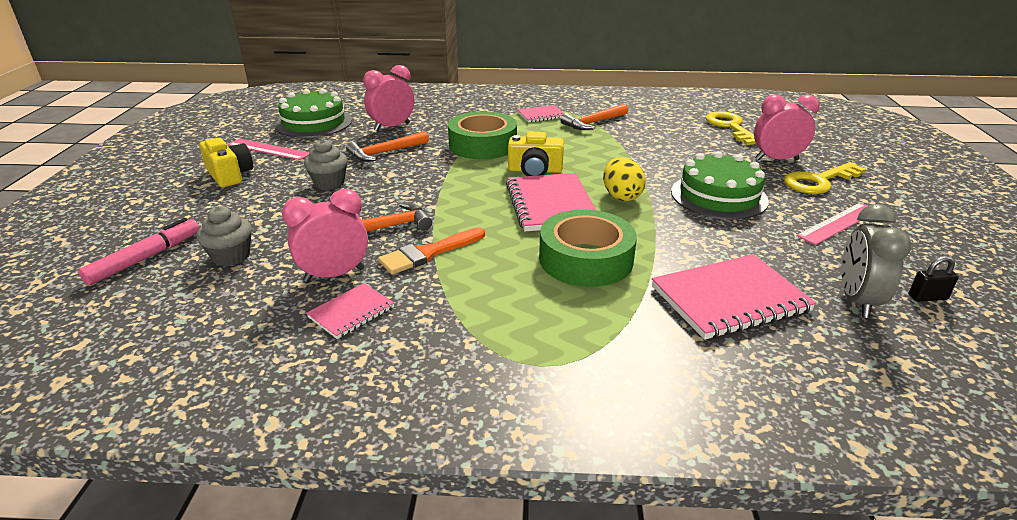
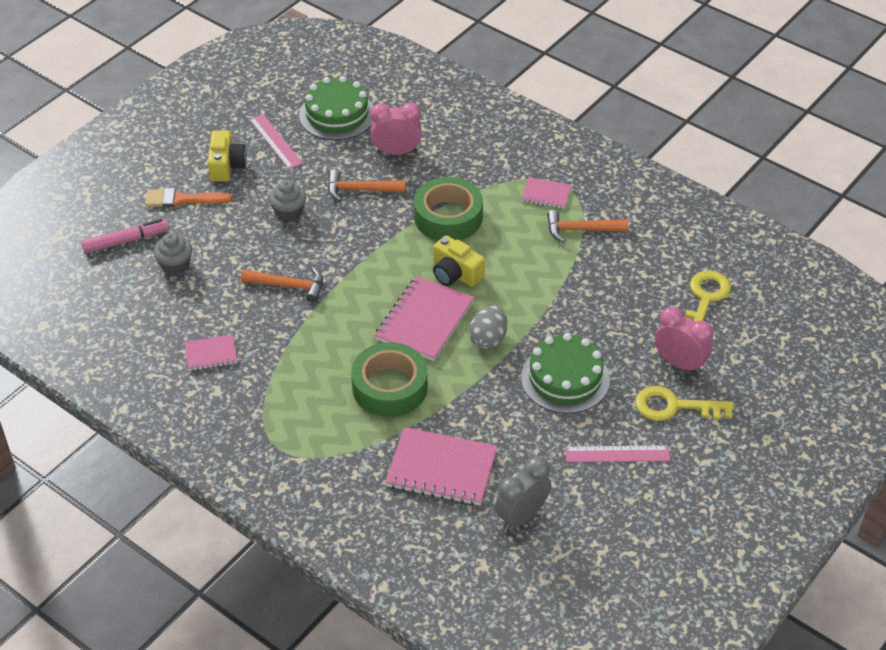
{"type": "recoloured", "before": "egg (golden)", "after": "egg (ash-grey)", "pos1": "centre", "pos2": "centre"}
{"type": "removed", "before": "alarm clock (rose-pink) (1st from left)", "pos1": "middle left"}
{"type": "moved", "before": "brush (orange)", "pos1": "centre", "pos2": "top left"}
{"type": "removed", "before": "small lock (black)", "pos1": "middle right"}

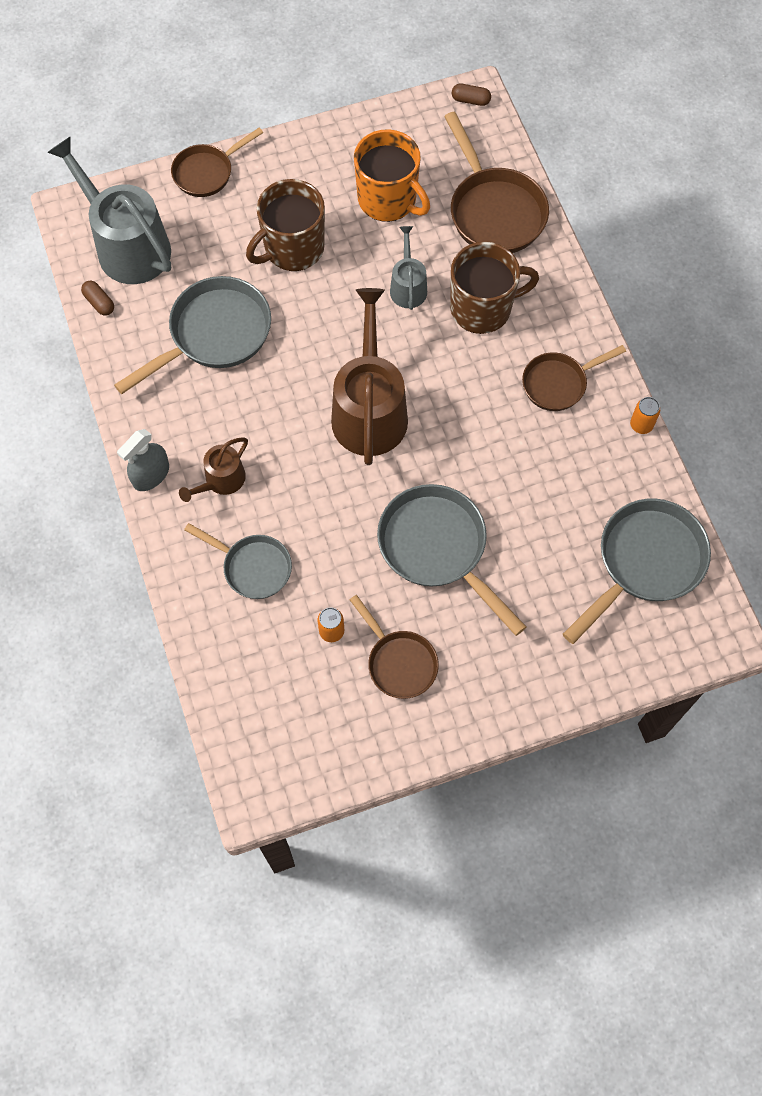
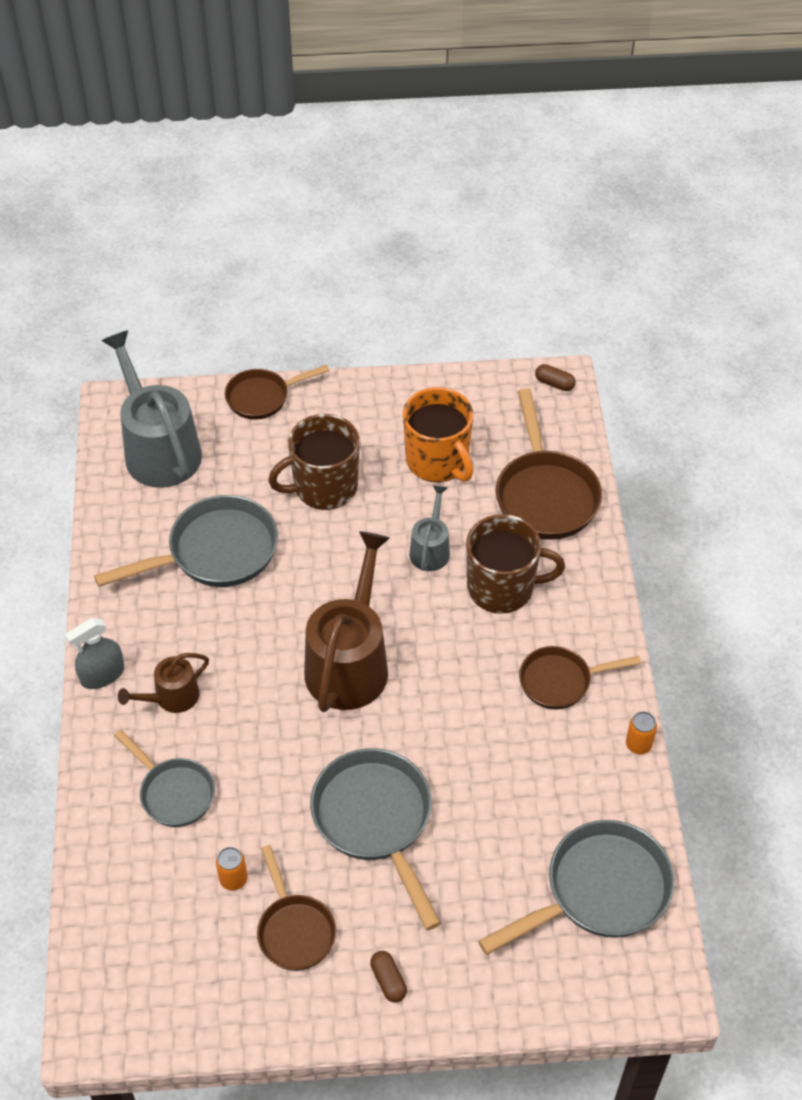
{"type": "moved", "before": "capsule (russet) (1st from left)", "pos1": "top left", "pos2": "bottom centre"}

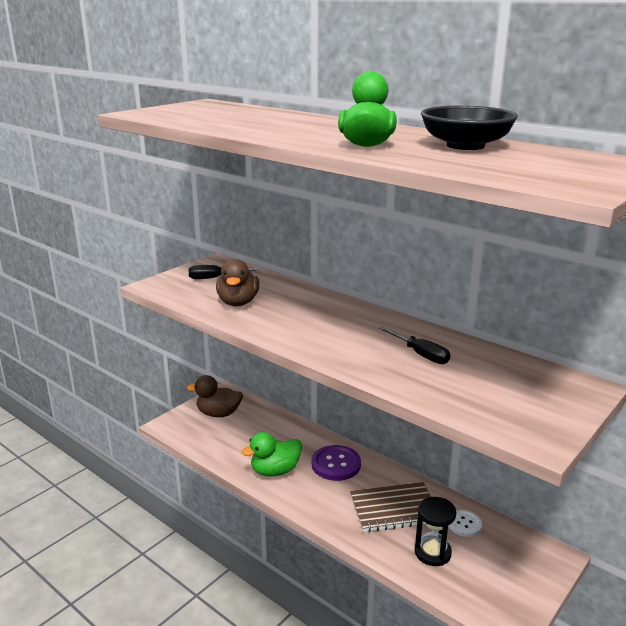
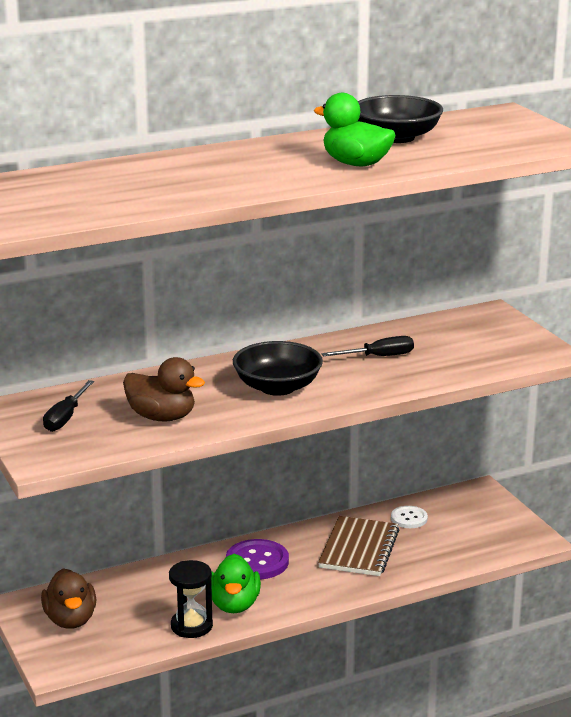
{"type": "turned", "before": "rubber duck (russet) (1st from left)", "pos1": "centre", "pos2": "bottom left", "turn": -45}
{"type": "moved", "before": "hourglass (black)", "pos1": "bottom right", "pos2": "bottom centre"}
{"type": "added", "after": "serving bowl (black) (1st from left)", "pos2": "centre"}

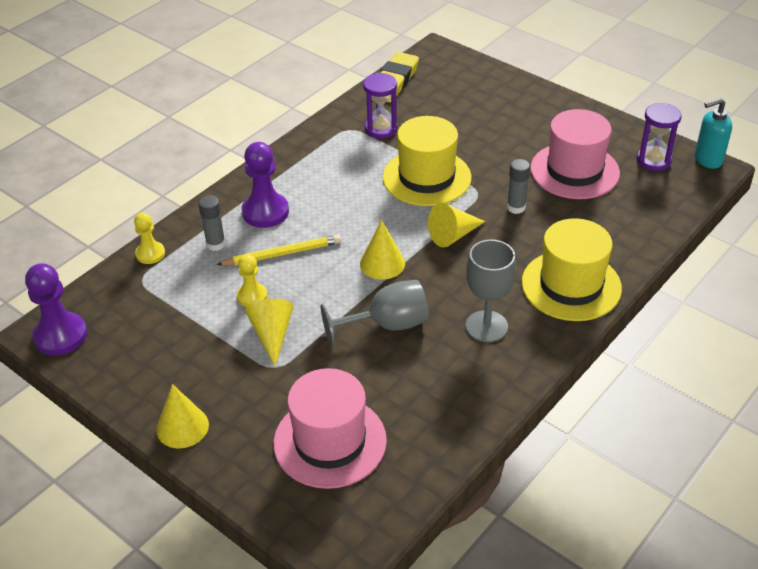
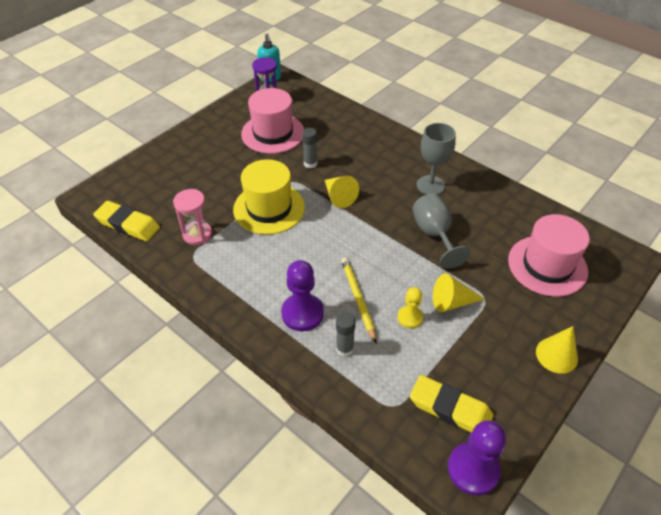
{"type": "recoloured", "before": "hourglass (purple) (1st from left)", "after": "hourglass (rose-pink)", "pos1": "top centre", "pos2": "middle left"}
{"type": "removed", "before": "chess pawn (golden) (1st from left)", "pos1": "middle left"}
{"type": "removed", "before": "tall hat (golden) (2nd from left)", "pos1": "middle right"}
{"type": "removed", "before": "cone (golden) (3rd from left)", "pos1": "centre"}
{"type": "added", "after": "pencil eraser (golden) (2nd from left)", "pos2": "bottom right"}

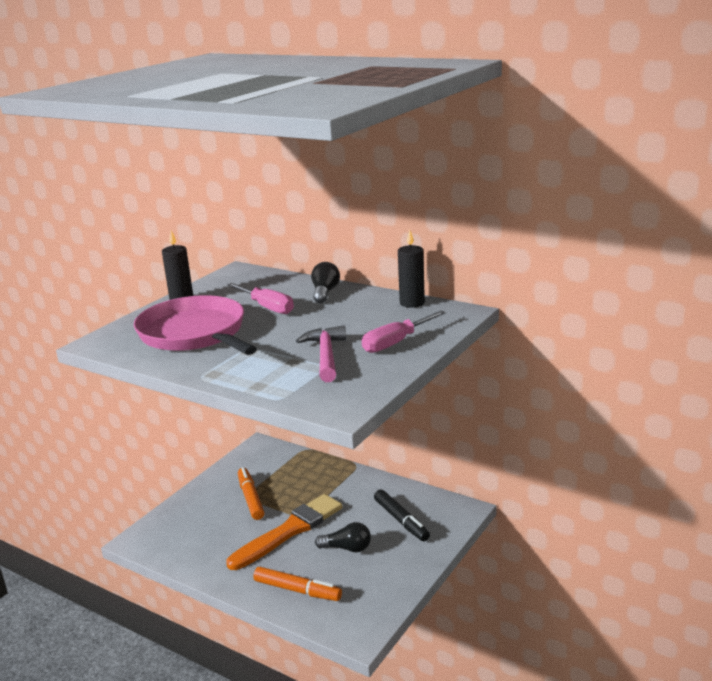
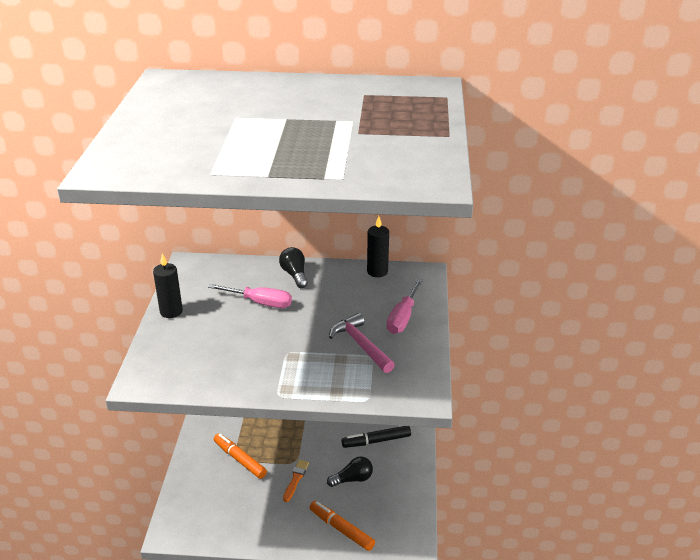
{"type": "removed", "before": "pan (rose-pink)", "pos1": "middle left"}
{"type": "turned", "before": "marker pen (black)", "pos1": "bottom centre", "pos2": "bottom centre", "turn": 135}
{"type": "resized", "before": "brush (orange)", "pos1": "bottom centre", "pos2": "bottom centre", "scale": 0.45}
{"type": "turned", "before": "marker pen (orange) (2nd from left)", "pos1": "bottom centre", "pos2": "bottom centre", "turn": -135}

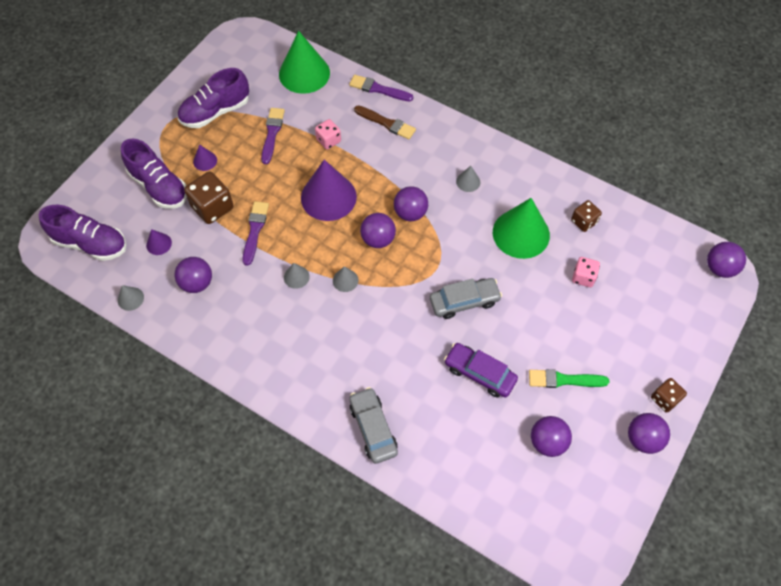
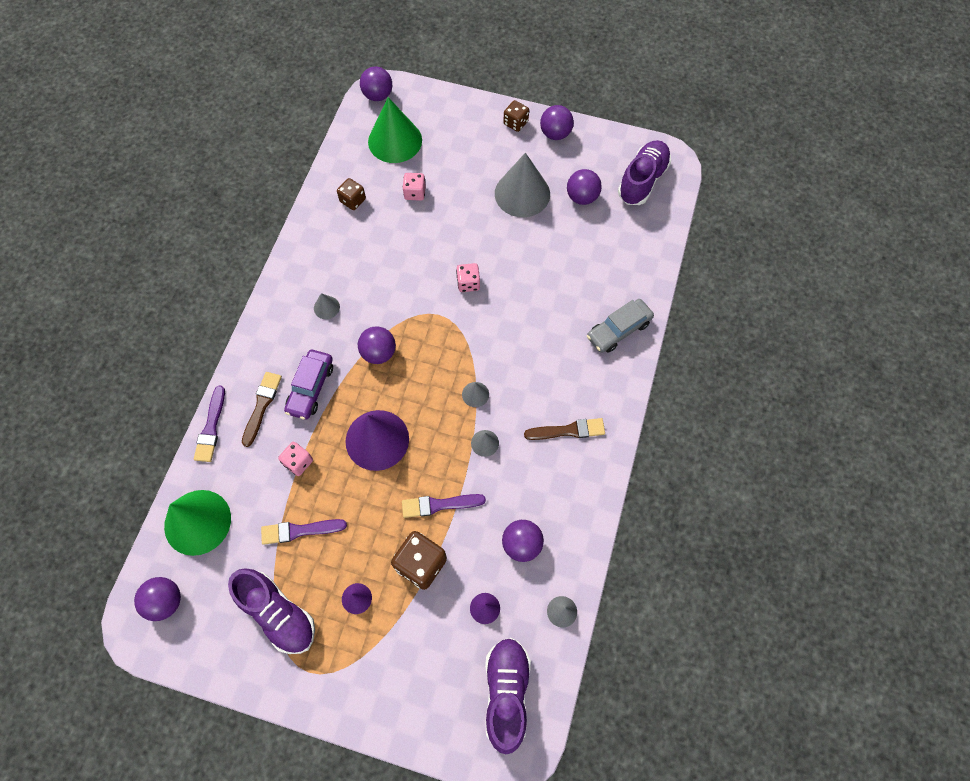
{"type": "moved", "before": "sneaker (purple) (2nd from left in the first image)", "after": "sneaker (purple) (3rd from left)", "pos1": "top left", "pos2": "top centre"}
{"type": "moved", "before": "cone (emerald) (2nd from left)", "pos1": "middle right", "pos2": "top centre"}
{"type": "moved", "before": "play ball (purple) (2nd from left in the first image)", "after": "play ball (purple) (1st from left)", "pos1": "centre", "pos2": "bottom left"}
{"type": "replaced", "before": "car (ash-grey) (2nd from left)", "after": "die (rose-pink) (3rd from left)", "pos1": "centre", "pos2": "centre"}
{"type": "moved", "before": "car (purple)", "pos1": "centre", "pos2": "middle left"}
{"type": "replaced", "before": "brush (emerald)", "after": "cone (ash-grey) (4th from left)", "pos1": "middle right", "pos2": "top centre"}
{"type": "added", "after": "brush (russet) (2nd from left)", "pos2": "centre"}

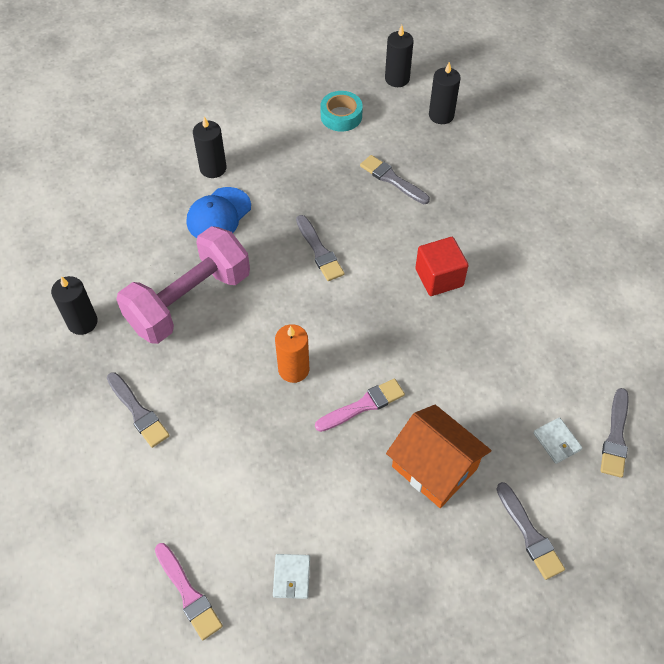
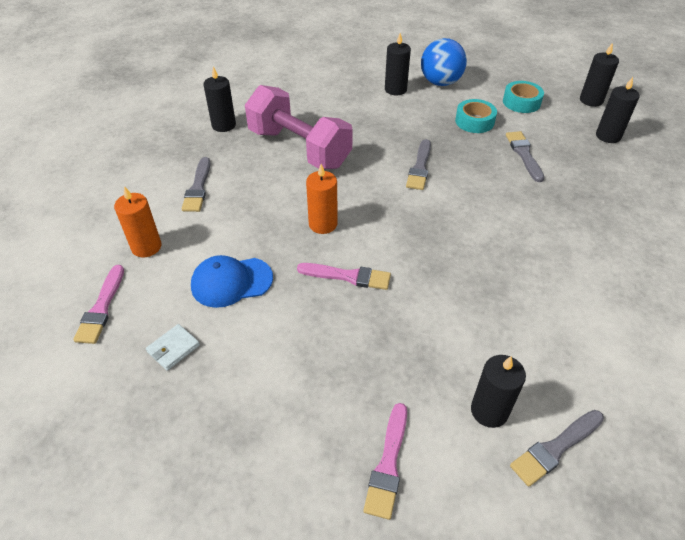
{"type": "moved", "before": "peaked cap (blue)", "pos1": "top left", "pos2": "centre"}
{"type": "turned", "before": "hand weight (rose-pink)", "pos1": "middle left", "pos2": "top centre", "turn": 45}
{"type": "removed", "before": "solid cube (crimson)", "pos1": "centre"}
{"type": "removed", "before": "cottage (orange)", "pos1": "bottom centre"}
{"type": "replaced", "before": "wallet (pure white) (2nd from left)", "after": "wax candle (black) (3rd from left)", "pos1": "middle right", "pos2": "bottom right"}
{"type": "recoloured", "before": "brush (ash-grey) (4th from left)", "after": "brush (rose-pink) (3rd from left)", "pos1": "bottom right", "pos2": "bottom centre"}
{"type": "added", "after": "play ball (blue)", "pos2": "top centre"}
{"type": "added", "after": "roll of tape (teal) (1st from left)", "pos2": "top right"}
{"type": "added", "after": "wax candle (orange) (1st from left)", "pos2": "middle left"}

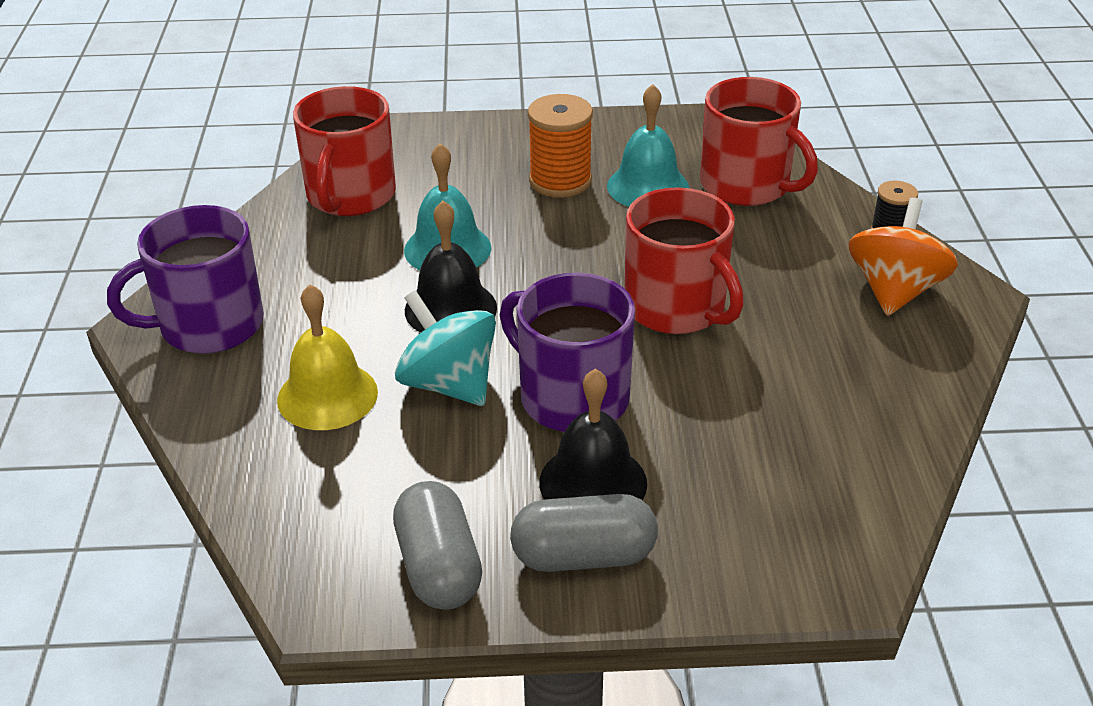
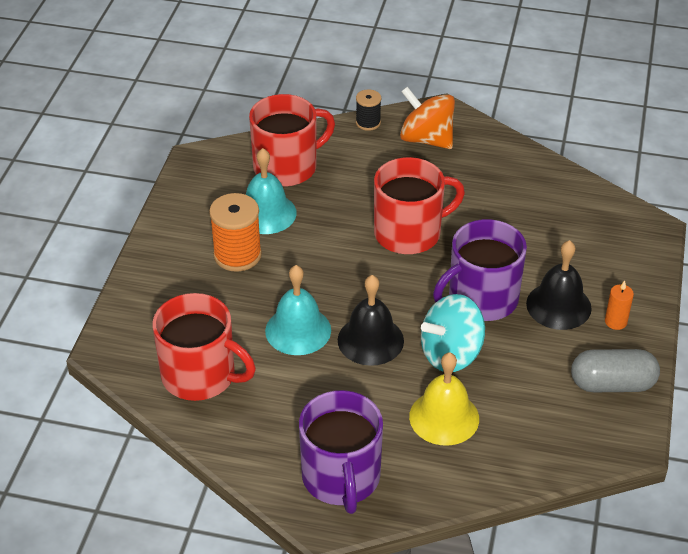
{"type": "replaced", "before": "capsule (ash-grey) (2nd from left)", "after": "wax candle (orange)", "pos1": "bottom centre", "pos2": "middle right"}

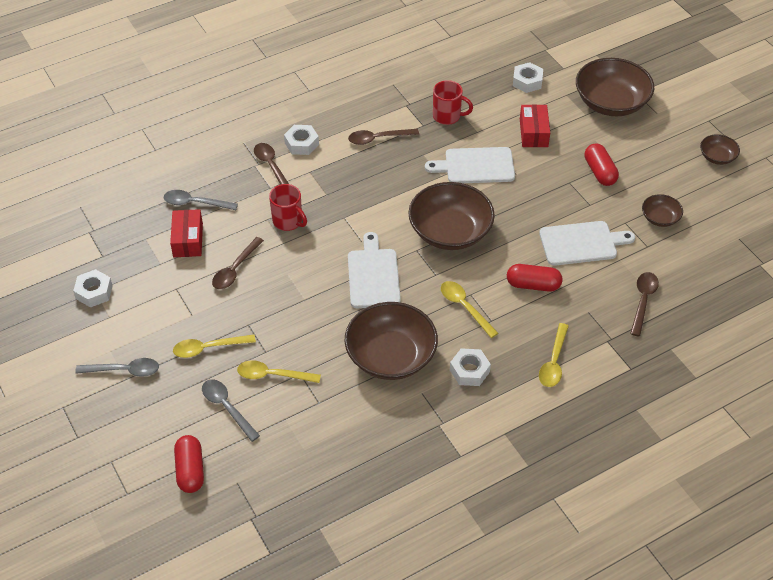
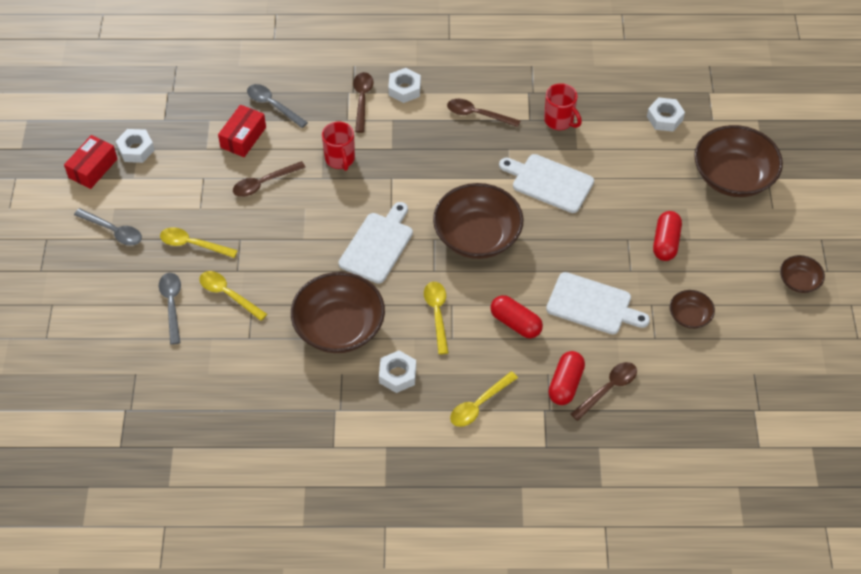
{"type": "moved", "before": "parcel (crimson) (2nd from left in the first image)", "after": "parcel (crimson) (1st from left)", "pos1": "top right", "pos2": "top left"}
{"type": "moved", "before": "capsule (crimson) (1st from left in the first image)", "after": "capsule (crimson) (2nd from left)", "pos1": "bottom left", "pos2": "centre"}

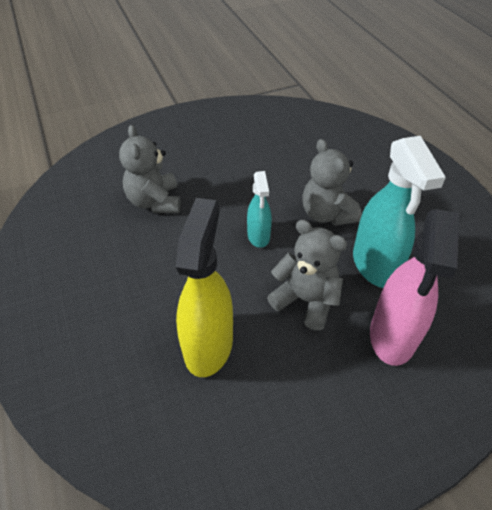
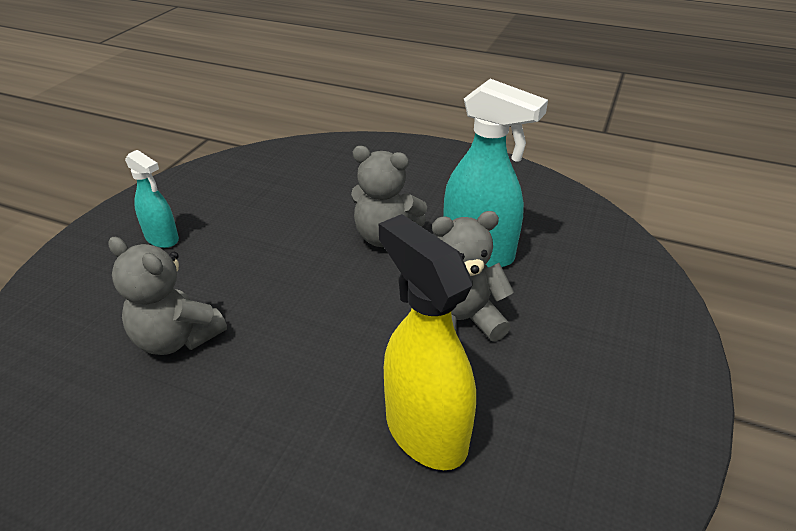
{"type": "moved", "before": "sprayer (teal) (1st from left)", "pos1": "centre", "pos2": "middle left"}
{"type": "removed", "before": "sprayer (rose-pink)", "pos1": "middle right"}

